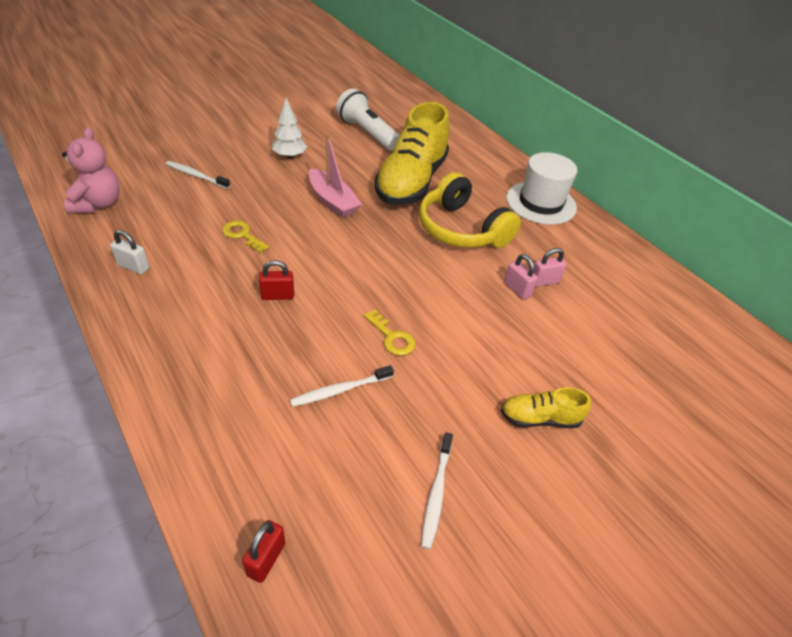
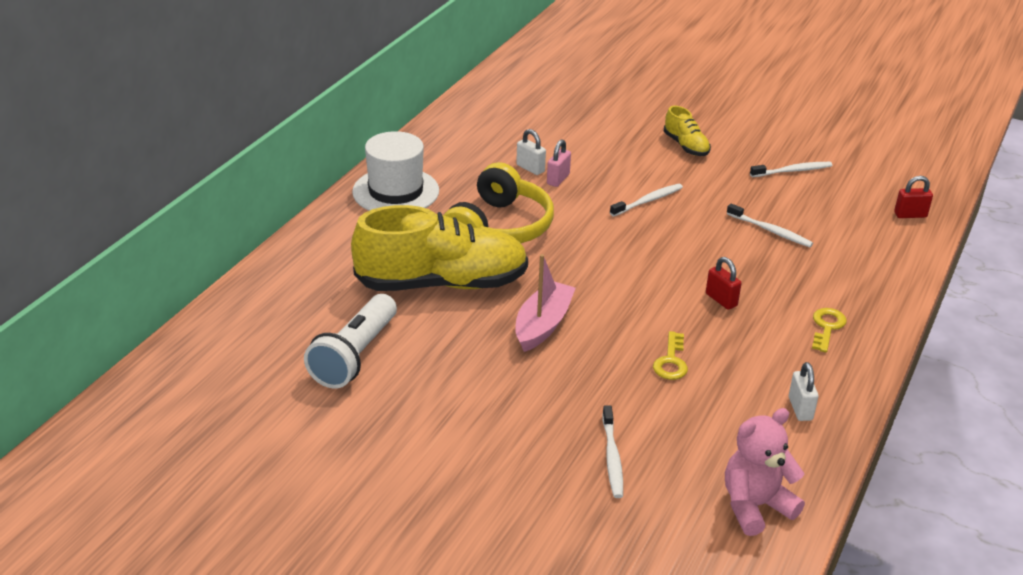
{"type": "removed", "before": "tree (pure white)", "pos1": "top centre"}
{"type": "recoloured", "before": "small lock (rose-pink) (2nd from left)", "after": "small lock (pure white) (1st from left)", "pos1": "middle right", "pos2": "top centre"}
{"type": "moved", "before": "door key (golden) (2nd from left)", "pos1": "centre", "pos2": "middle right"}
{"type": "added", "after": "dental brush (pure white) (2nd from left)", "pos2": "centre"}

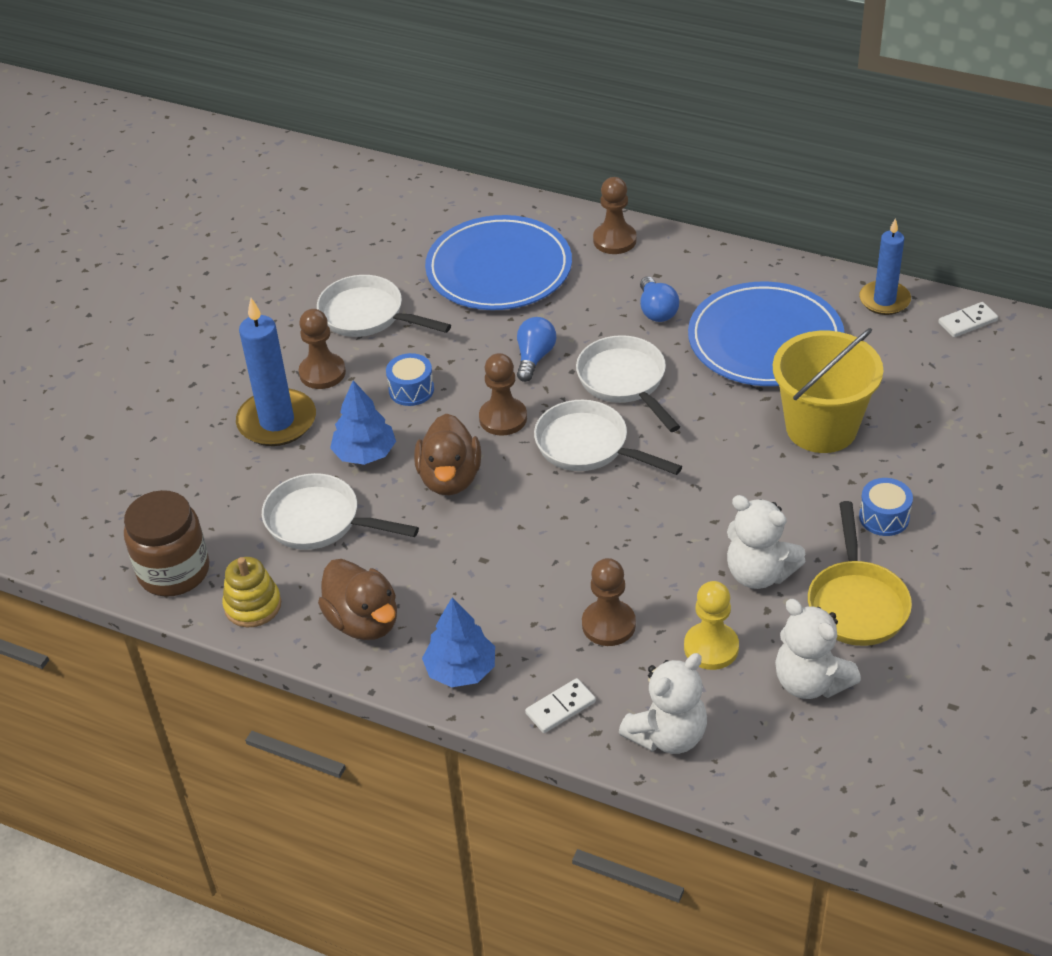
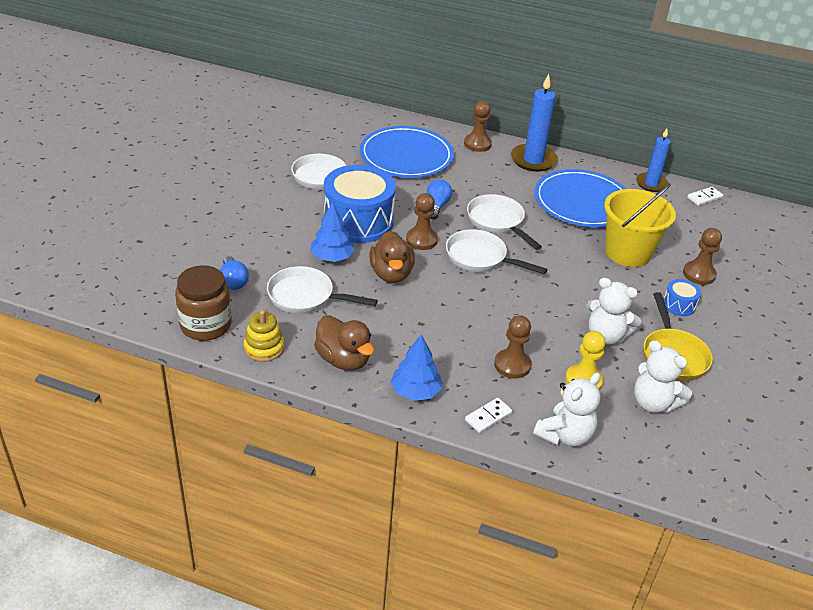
{"type": "moved", "before": "light bulb (blue) (2nd from left in the first image)", "after": "light bulb (blue) (1st from left)", "pos1": "top centre", "pos2": "middle left"}
{"type": "moved", "before": "wax candle (blue) (1st from left)", "pos1": "middle left", "pos2": "top centre"}
{"type": "moved", "before": "chess pawn (russet) (1st from left in the first image)", "after": "chess pawn (russet) (4th from left)", "pos1": "middle left", "pos2": "middle right"}
{"type": "resized", "before": "drum (blue) (1st from left)", "pos1": "centre", "pos2": "centre", "scale": 2.33}

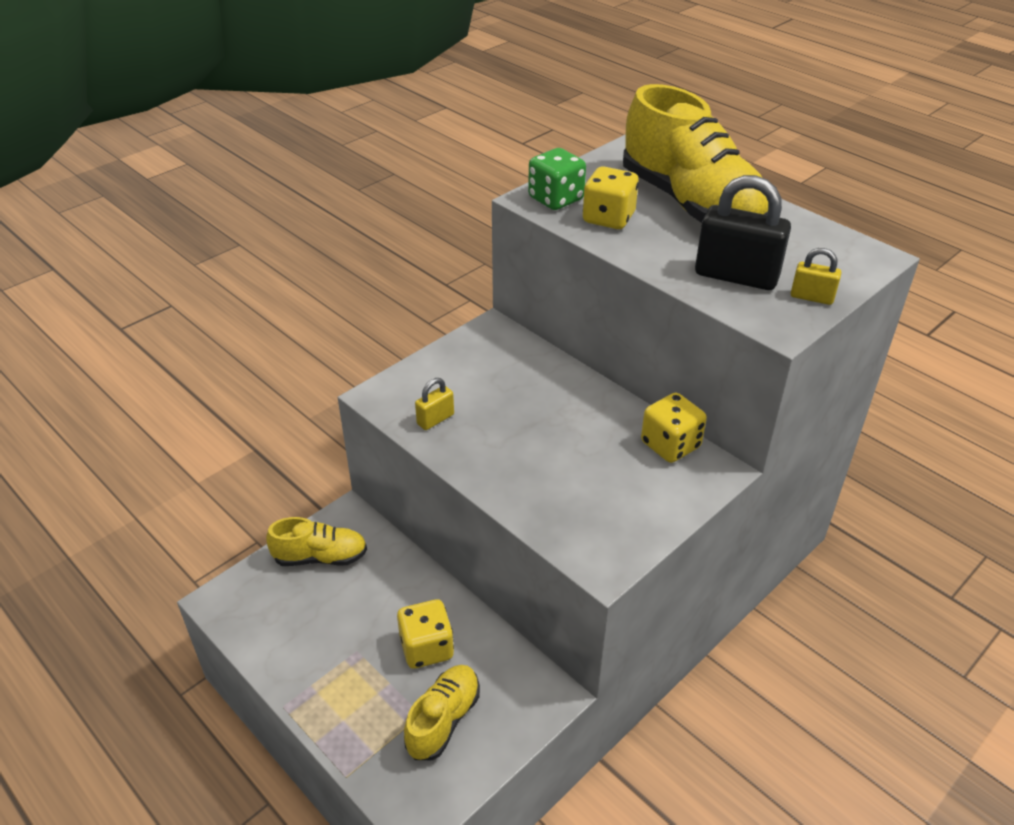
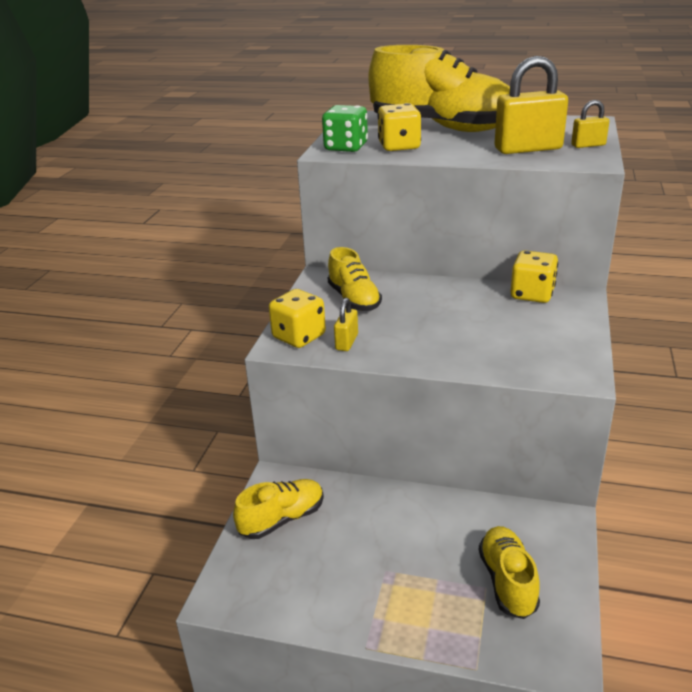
{"type": "recoloured", "before": "small lock (black)", "after": "small lock (golden) (2nd from left)", "pos1": "top right", "pos2": "top right"}
{"type": "moved", "before": "die (golden) (1st from left)", "pos1": "bottom centre", "pos2": "centre"}
{"type": "added", "after": "sneaker (golden) (2nd from left)", "pos2": "centre"}

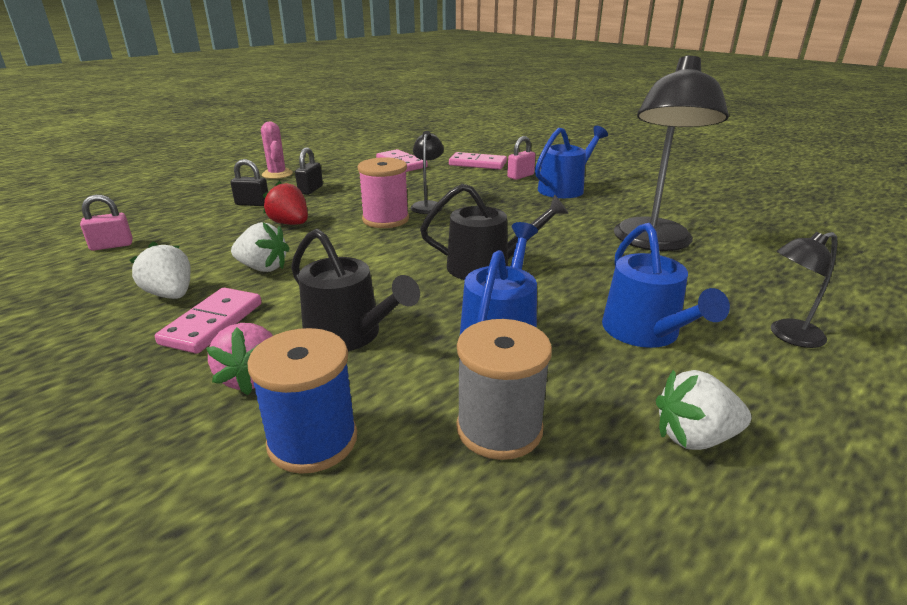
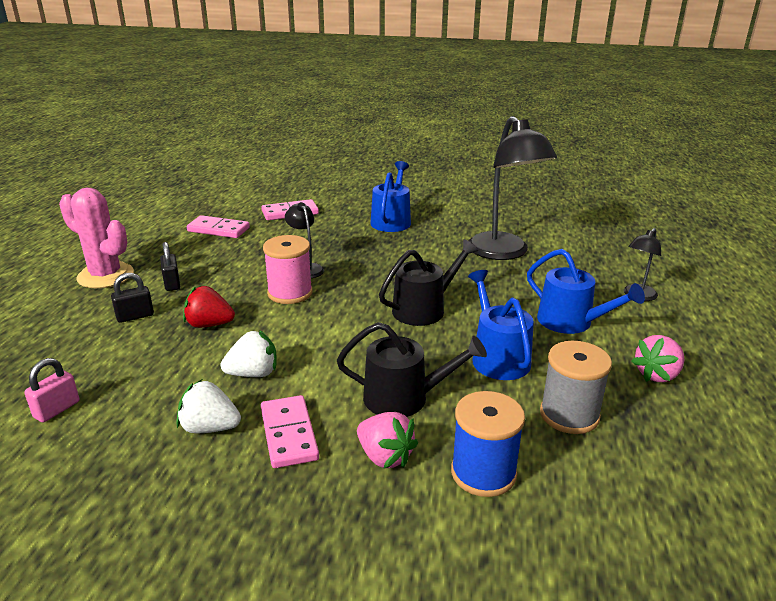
{"type": "resized", "before": "cactus (rose-pink)", "pos1": "top left", "pos2": "middle left", "scale": 1.59}
{"type": "removed", "before": "small lock (rose-pink) (2nd from left)", "pos1": "top centre"}
{"type": "recoloured", "before": "strawberry (pure white) (3rd from left)", "after": "strawberry (rose-pink) (2nd from left)", "pos1": "bottom right", "pos2": "middle right"}

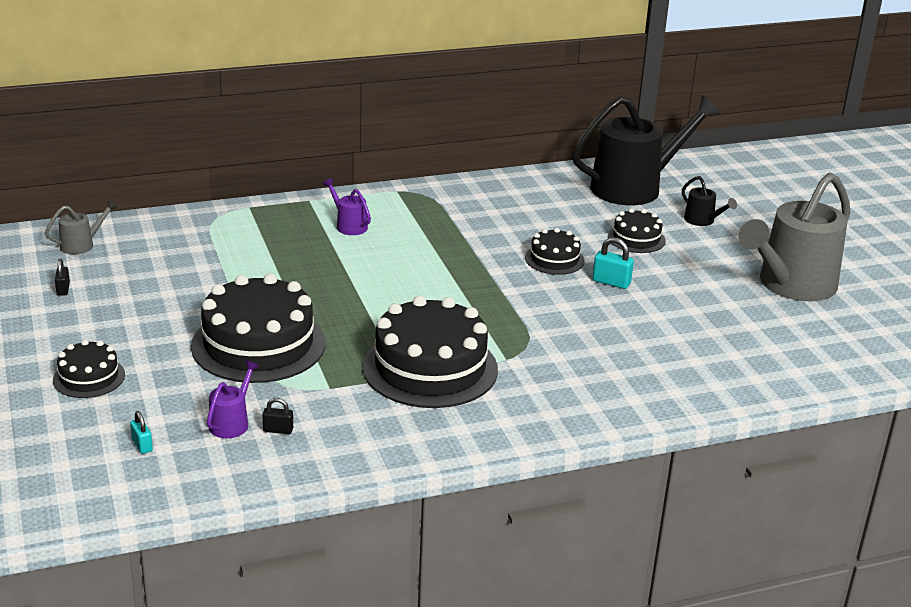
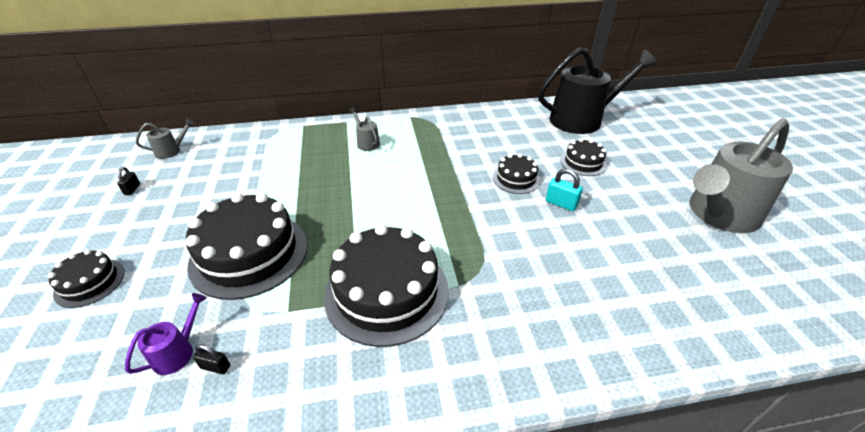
{"type": "removed", "before": "sprinkling can (black) (2nd from left)", "pos1": "top right"}
{"type": "recoloured", "before": "sprinkling can (purple) (2nd from left)", "after": "sprinkling can (ash-grey) (2nd from left)", "pos1": "centre", "pos2": "top centre"}
{"type": "removed", "before": "small lock (teal) (1st from left)", "pos1": "bottom left"}

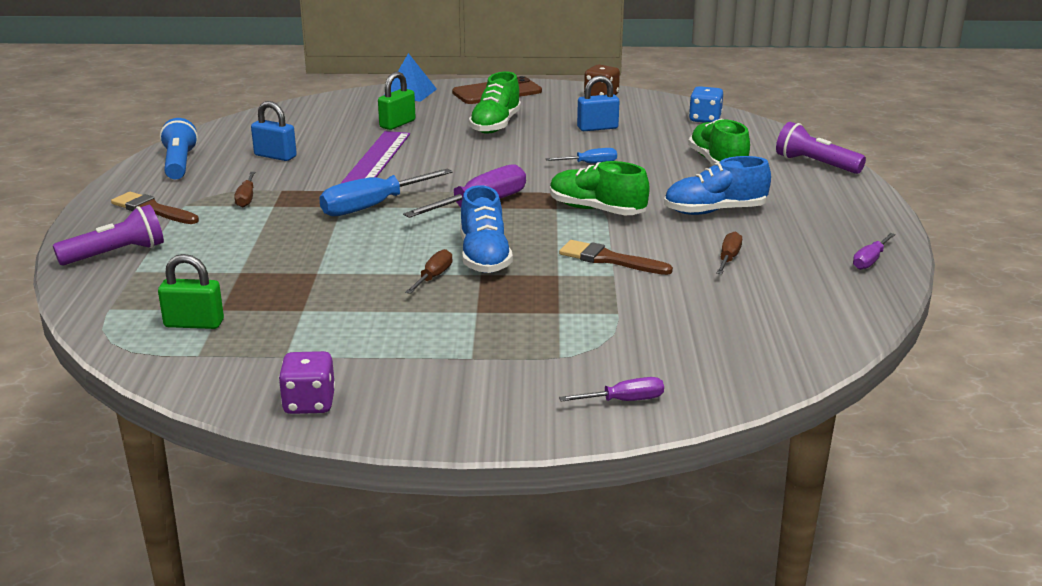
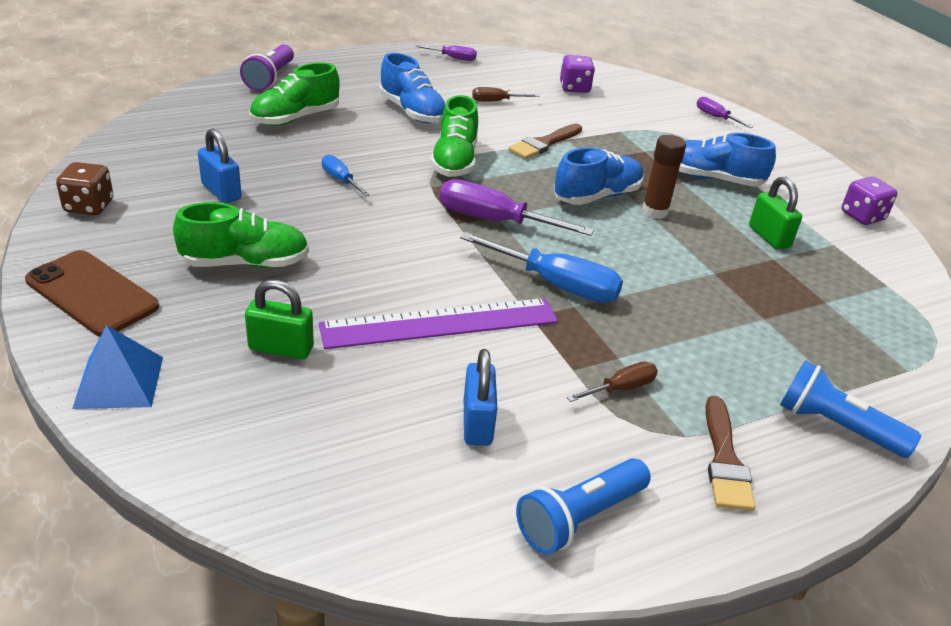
{"type": "removed", "before": "die (blue)", "pos1": "top right"}
{"type": "recoloured", "before": "pocket torch (purple) (1st from left)", "after": "pocket torch (blue) (2nd from left)", "pos1": "middle left", "pos2": "middle right"}
{"type": "turned", "before": "brush (russet) (2nd from left in the first image)", "pos1": "centre", "pos2": "top centre", "turn": 45}
{"type": "replaced", "before": "flat screwdriver (russet) (2nd from left)", "after": "glue (russet)", "pos1": "centre", "pos2": "top right"}
{"type": "moved", "before": "small lock (emerald) (1st from left in the first image)", "after": "small lock (emerald) (2nd from left)", "pos1": "middle left", "pos2": "middle right"}
{"type": "added", "after": "die (purple) (1st from left)", "pos2": "top centre"}
{"type": "added", "after": "sneaker (blue) (3rd from left)", "pos2": "top right"}

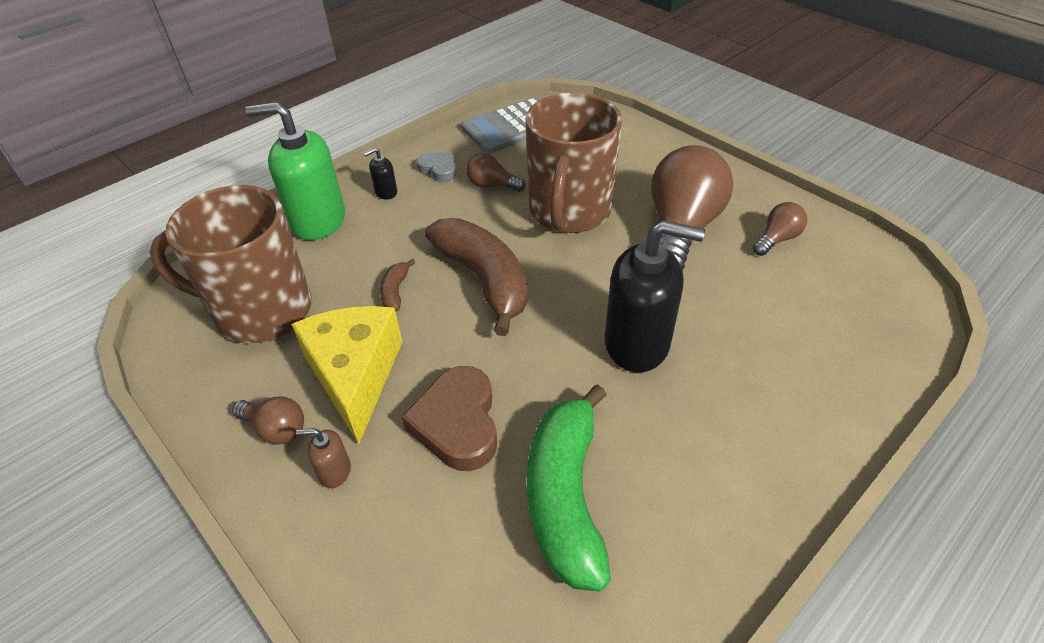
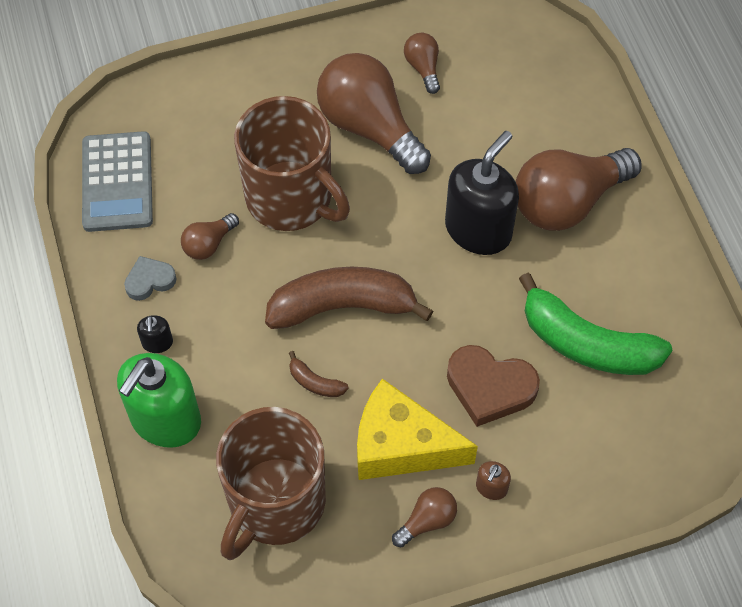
{"type": "added", "after": "light bulb (russet) (5th from left)", "pos2": "top right"}

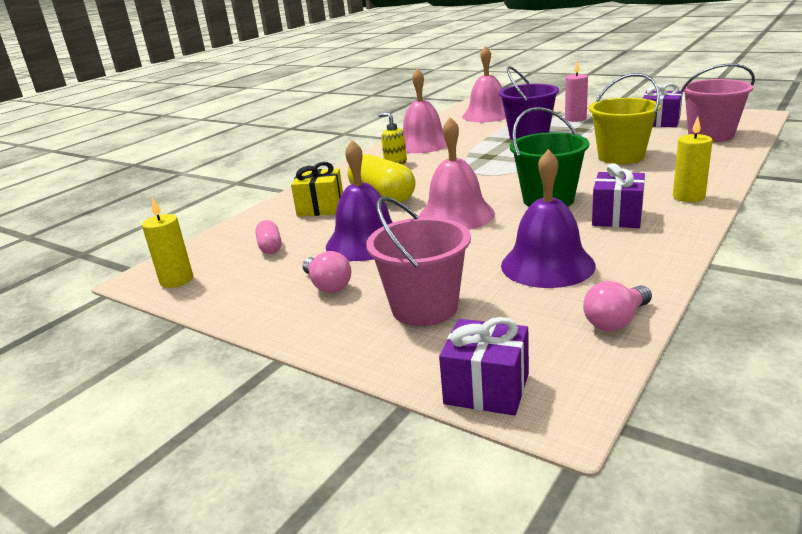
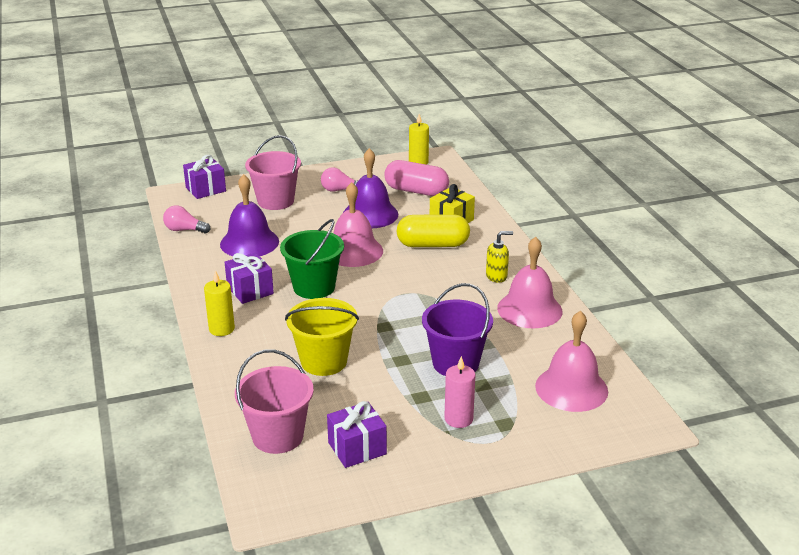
{"type": "resized", "before": "capsule (rose-pink)", "pos1": "centre", "pos2": "top centre", "scale": 1.9}
{"type": "turned", "before": "light bulb (rose-pink) (2nd from left in the first image)", "pos1": "middle right", "pos2": "middle left", "turn": -75}

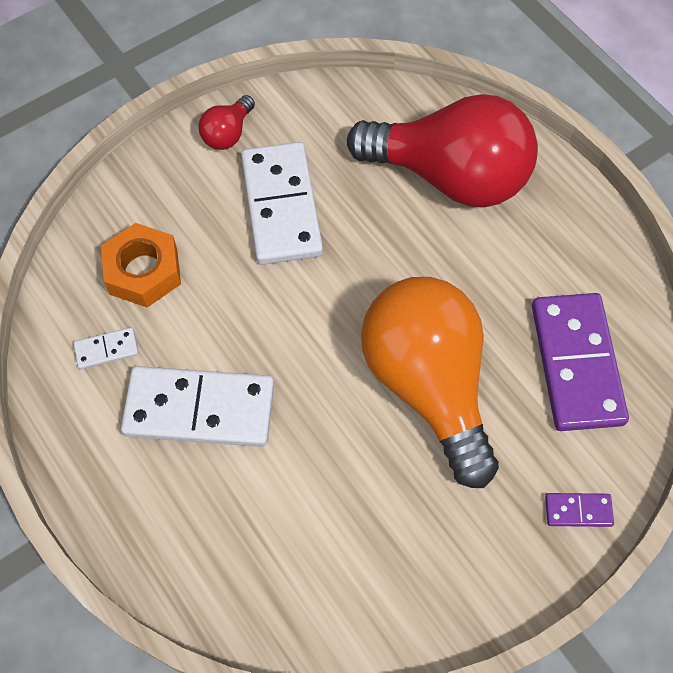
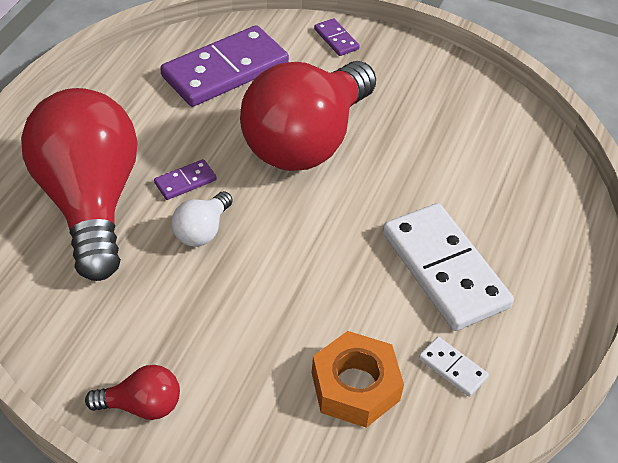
{"type": "removed", "before": "domino tile (pure white) (3rd from left)", "pos1": "top centre"}
{"type": "recoloured", "before": "light bulb (orange)", "after": "light bulb (crimson) (3rd from left)", "pos1": "centre", "pos2": "top centre"}
{"type": "added", "after": "domino tile (purple) (1st from left)", "pos2": "middle left"}
{"type": "added", "after": "light bulb (pure white)", "pos2": "middle left"}

